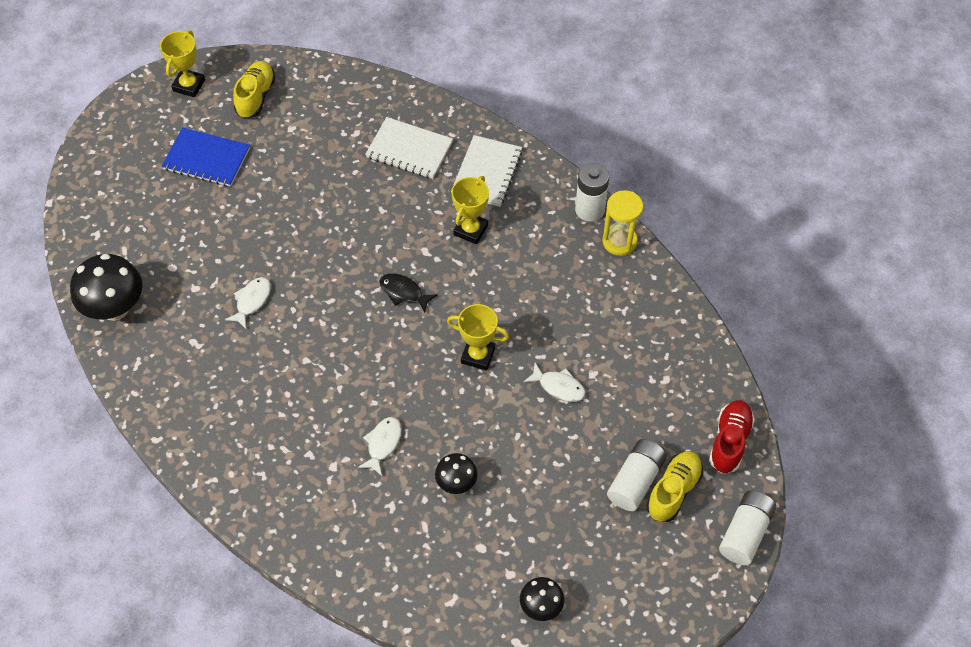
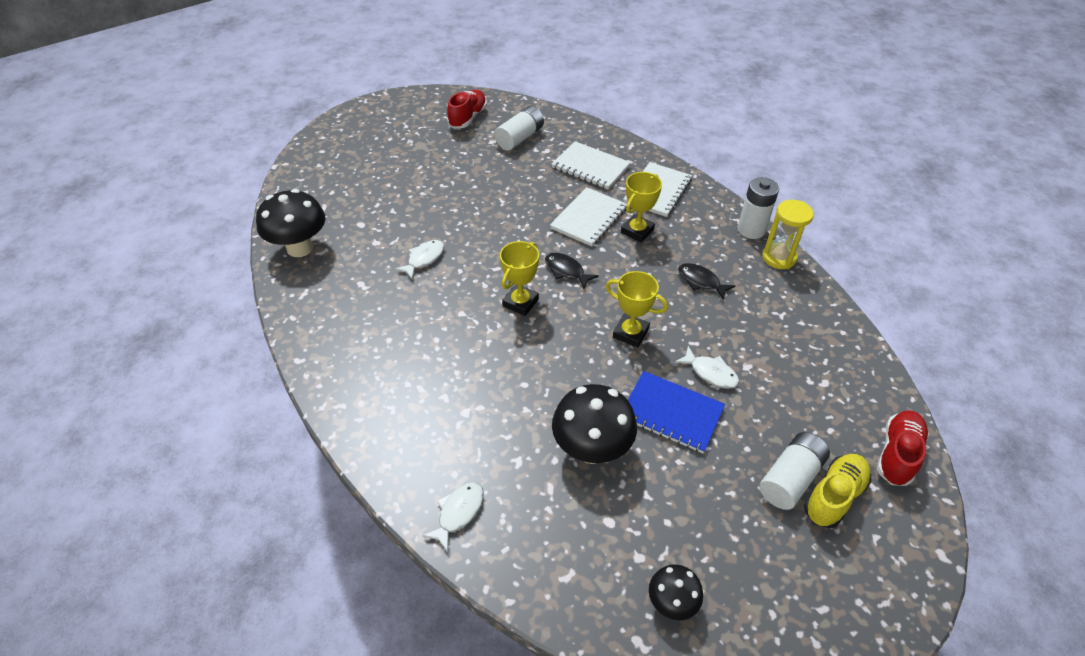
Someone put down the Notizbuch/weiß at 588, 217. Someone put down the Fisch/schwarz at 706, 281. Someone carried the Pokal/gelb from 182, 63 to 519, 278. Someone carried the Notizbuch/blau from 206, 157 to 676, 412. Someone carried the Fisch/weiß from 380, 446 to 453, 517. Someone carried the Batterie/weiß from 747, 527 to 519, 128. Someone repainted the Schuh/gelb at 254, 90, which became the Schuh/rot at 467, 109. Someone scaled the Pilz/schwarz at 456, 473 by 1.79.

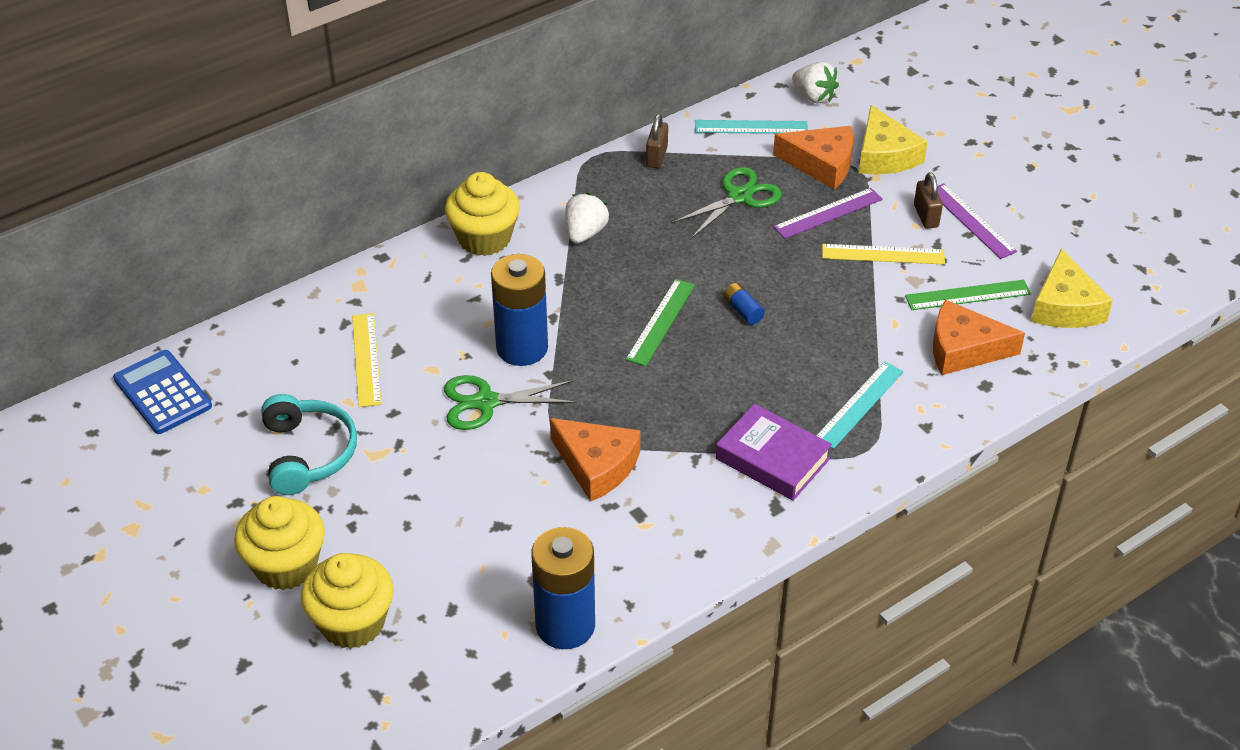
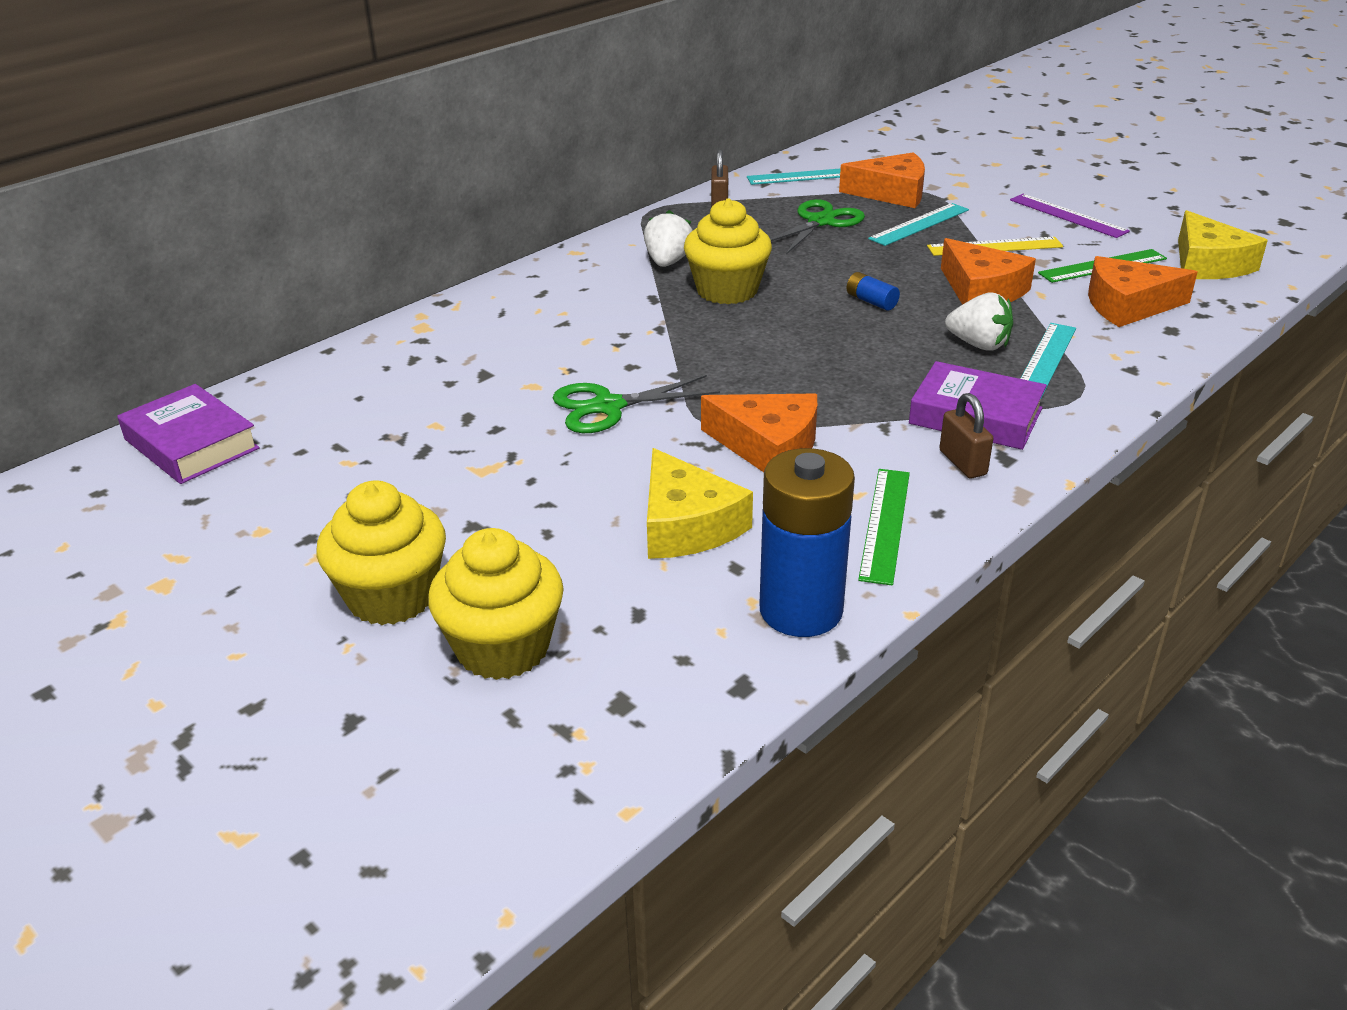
Someone took away the Kopfhörer/türkis at 309, 444. Someone took away the Lineal/gelb at 366, 360. Someone took away the Batterie/blau at 519, 310. Someone put down the Käse/orange at 988, 271. Someone carried the Muffin/gelb from 482, 214 to 728, 251. Someone carried the Lineal/grün from 660, 322 to 884, 527. Someone carried the Erdbeere/weiß from 815, 82 to 979, 321. Someone carried the Käse/gelb from 893, 139 to 700, 503. Someone carried the Vorhängeschloss/braun from 928, 200 to 966, 436. Someone swapped the Taschenrechner/blau at 162, 392 for the Buch/lila at 188, 434. Someone repainted the Lineal/lila at 828, 213, which became the Lineal/türkis at 918, 224.

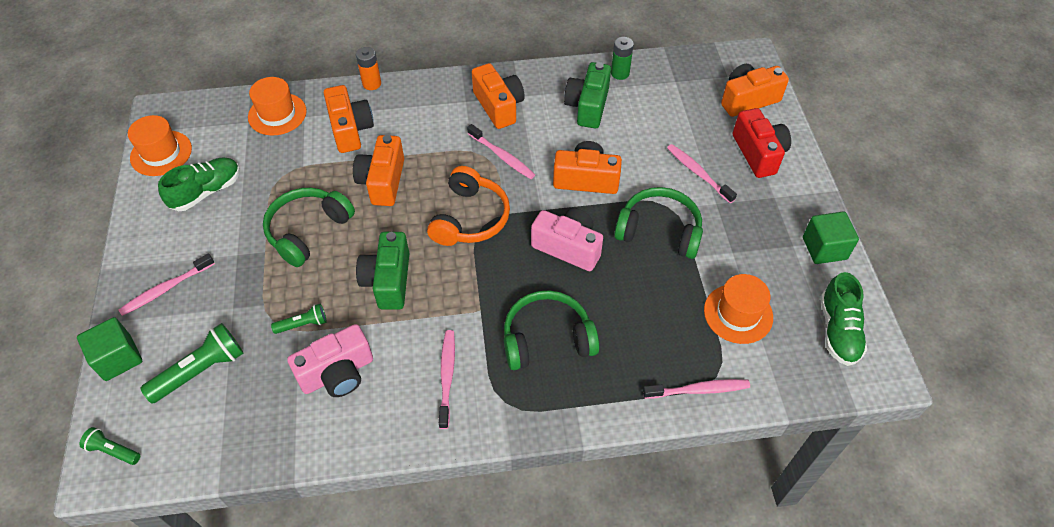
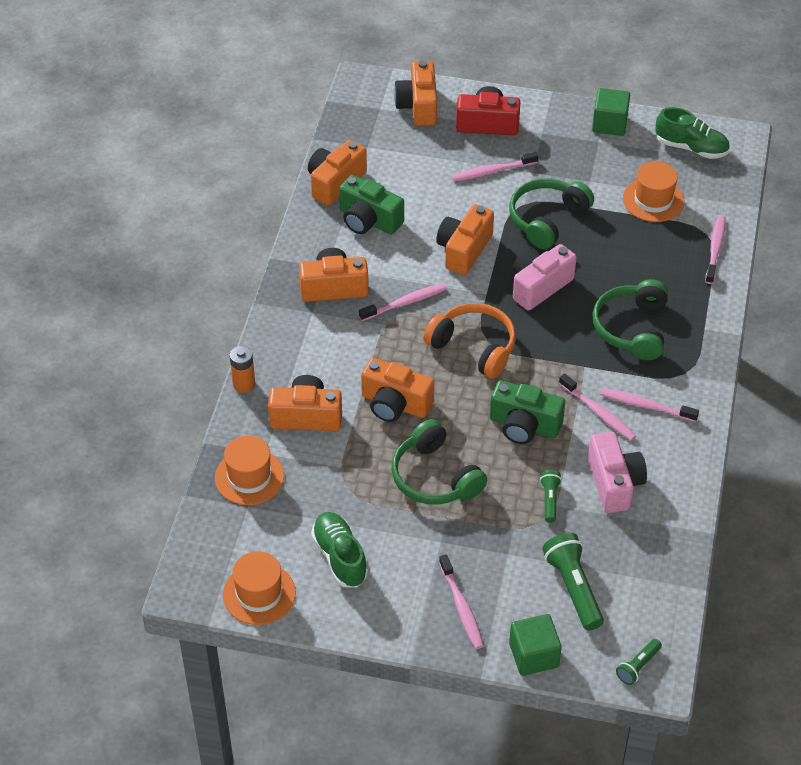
Someone put down the Zahnbürste/rosa at 597, 407. Someone swapped the Batterie/grün at 622, 58 for the Kamera/orange at 337, 173.

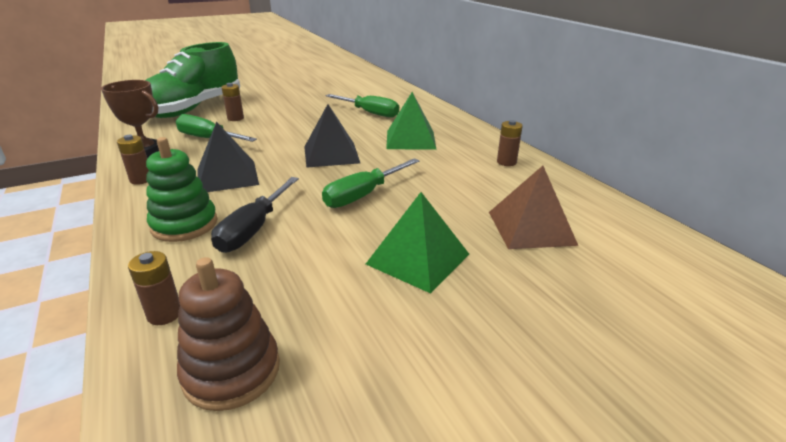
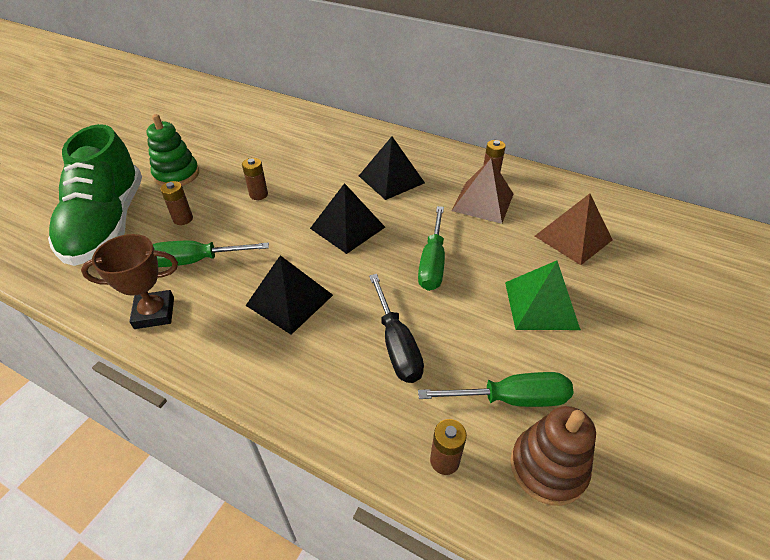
Someone put down the Pyramide/braun at 482, 191. Someone carried the Batterie/braun from 133, 160 to 255, 179. Someone carried the Stapelspielzeug/grün from 182, 189 to 172, 150. Someone carried the Schraubenzieher/grün from 362, 106 to 496, 389. Someone repainted the Pyramide/grün at 411, 121, which became the Pyramide/schwarz at 392, 168.

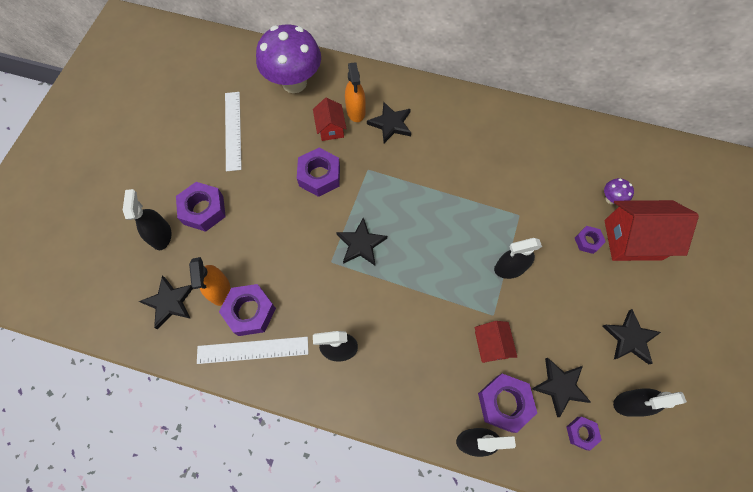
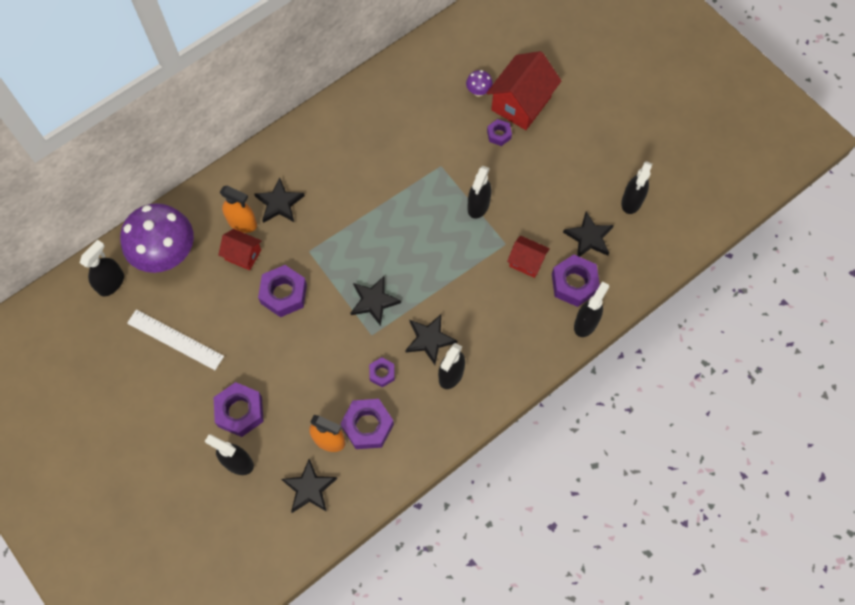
Someone took away the Lineal/weiß at 252, 350. Someone put down the Sprühflasche/schwarz at 102, 268. Someone carried the Sechskantmutter/lila from 584, 434 to 382, 372. Someone carried the Stern/schwarz from 632, 336 to 431, 340.

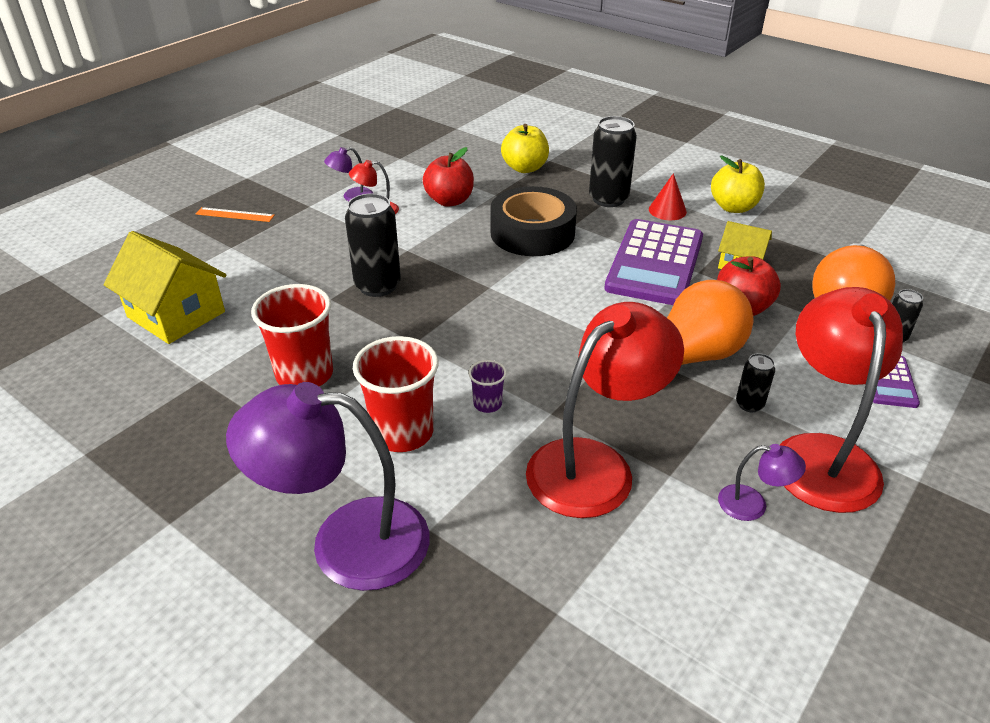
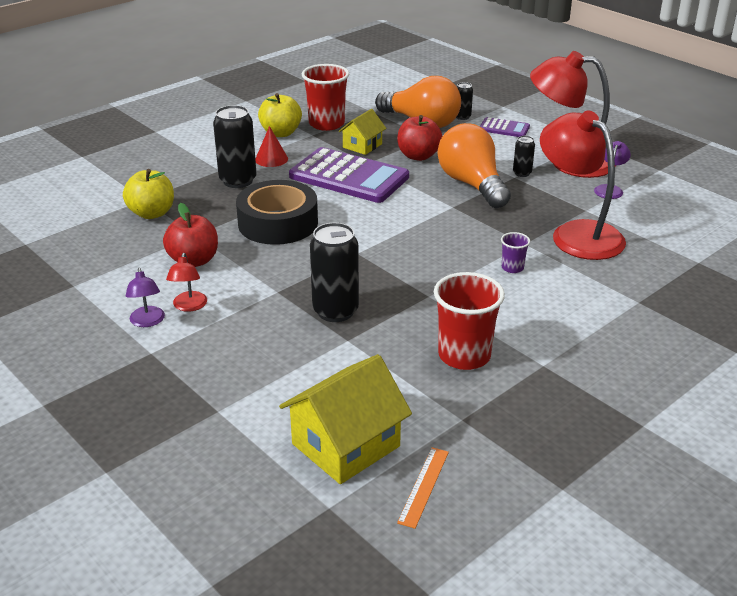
Someone took away the Lampe/lila at 328, 486. Someone carried the Lineal/orange from 235, 214 to 423, 488. Someone carried the Becher/rot from 395, 394 to 325, 97.

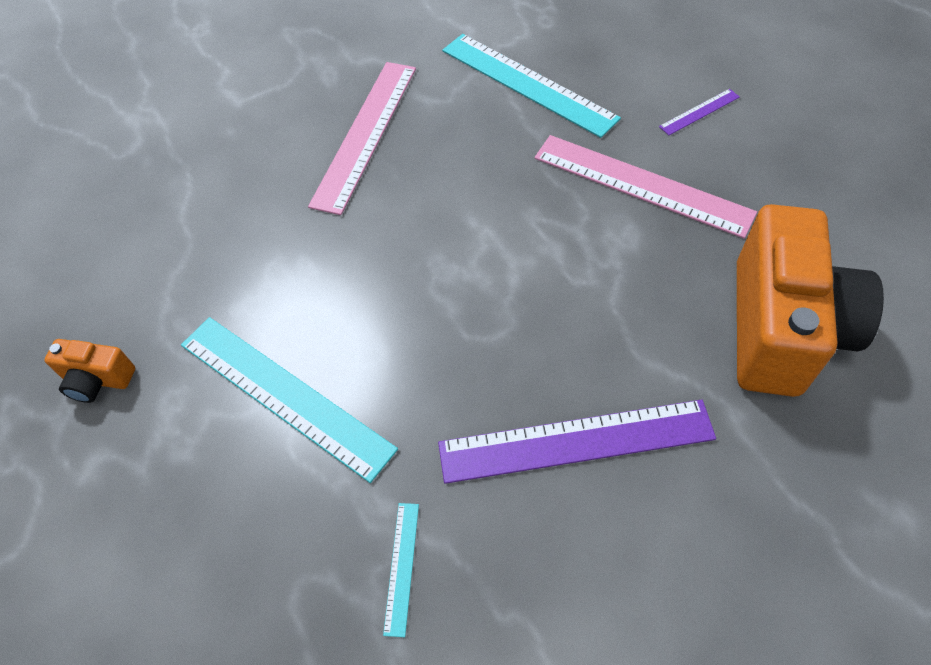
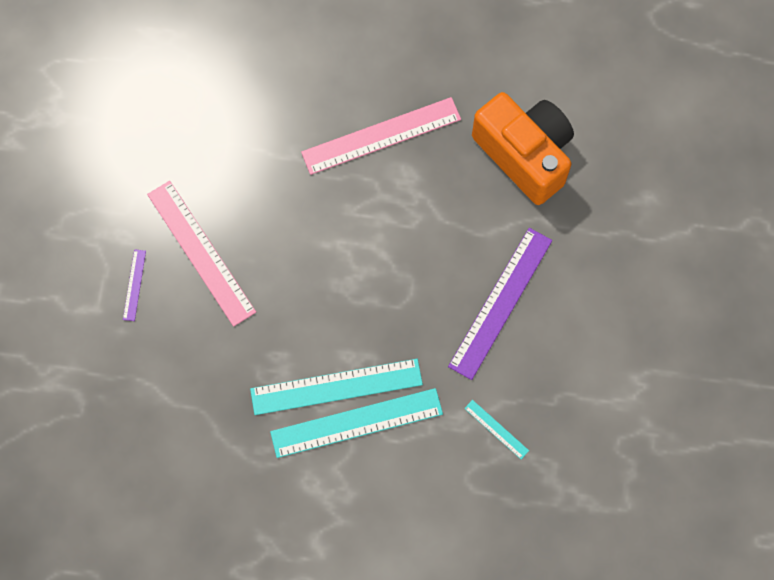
Someone took away the Kamera/orange at 90, 371. Someone carried the Lineal/türkis from 531, 86 to 336, 387. Someone carried the Lineal/lila from 699, 112 to 134, 285.

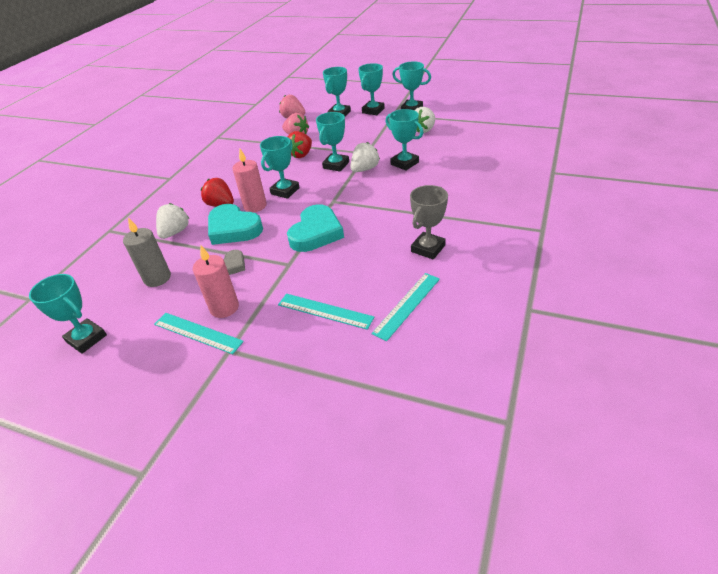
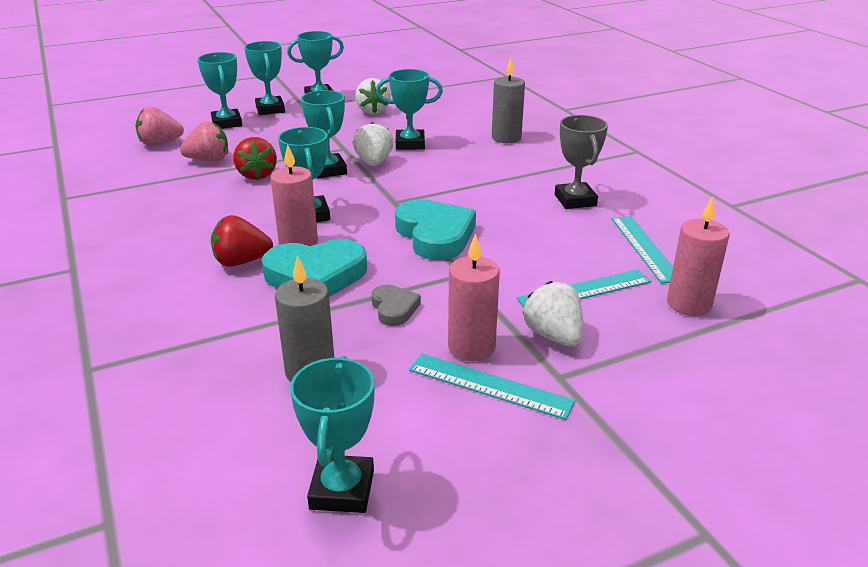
Someone put down the Kerze/grau at 508, 100. Someone put down the Kerze/rosa at 698, 256. Someone carried the Erdbeere/weiß from 172, 221 to 553, 314. Someone rotated the Pokal/türkis at 68, 314 by 75 degrees counterclockwise. Someone rotated the Lineal/türkis at 199, 333 by 45 degrees clockwise.

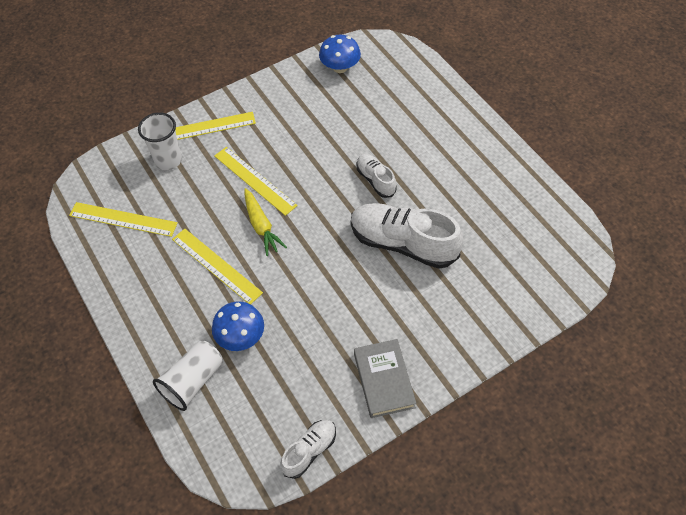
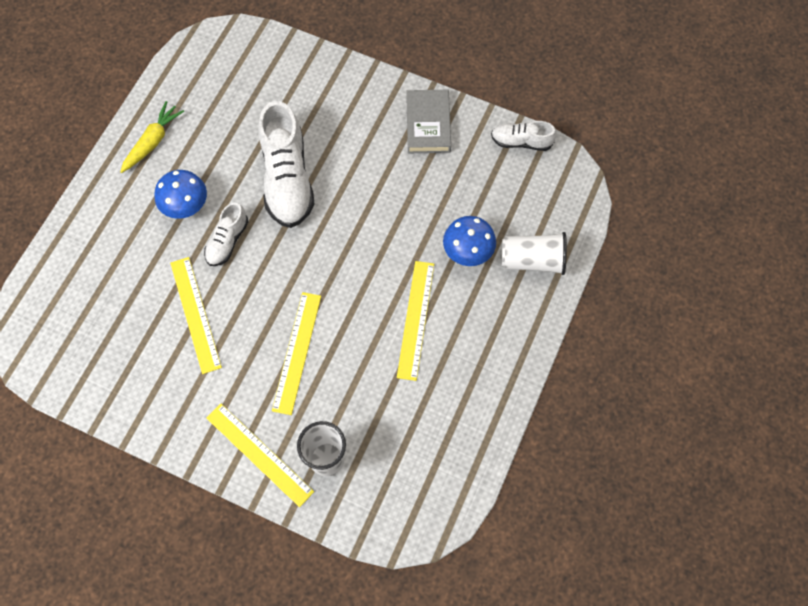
Someone carried the Lineal/gelb from 123, 219 to 196, 315. Someone carried the Karotte/gelb from 265, 222 to 152, 137. Someone carried the Pilz/blau from 340, 54 to 180, 194. Someone rotated the Buch/grau at 385, 378 by 45 degrees counterclockwise.

